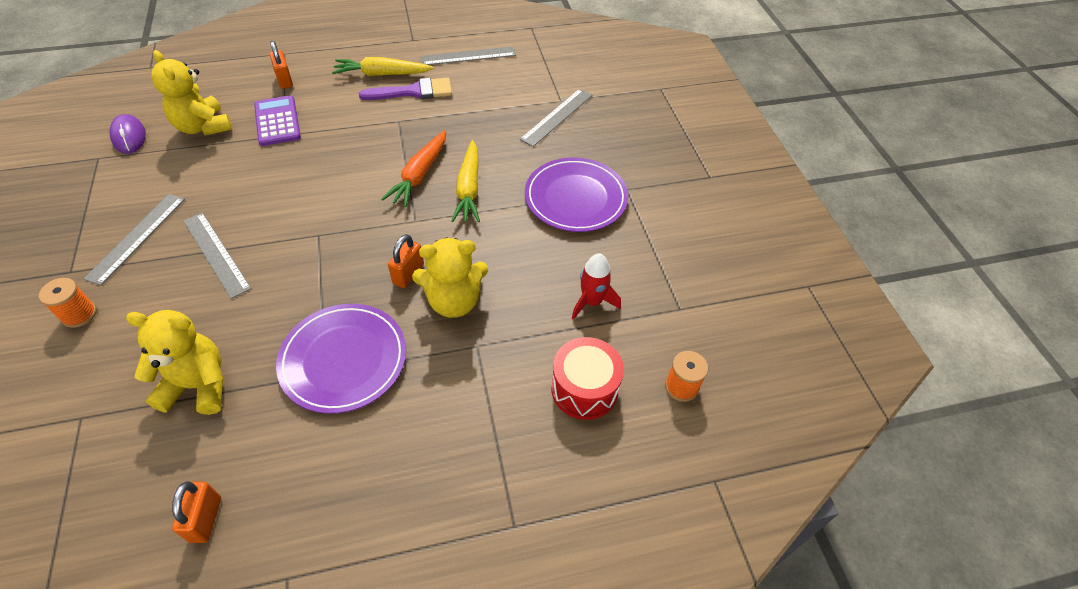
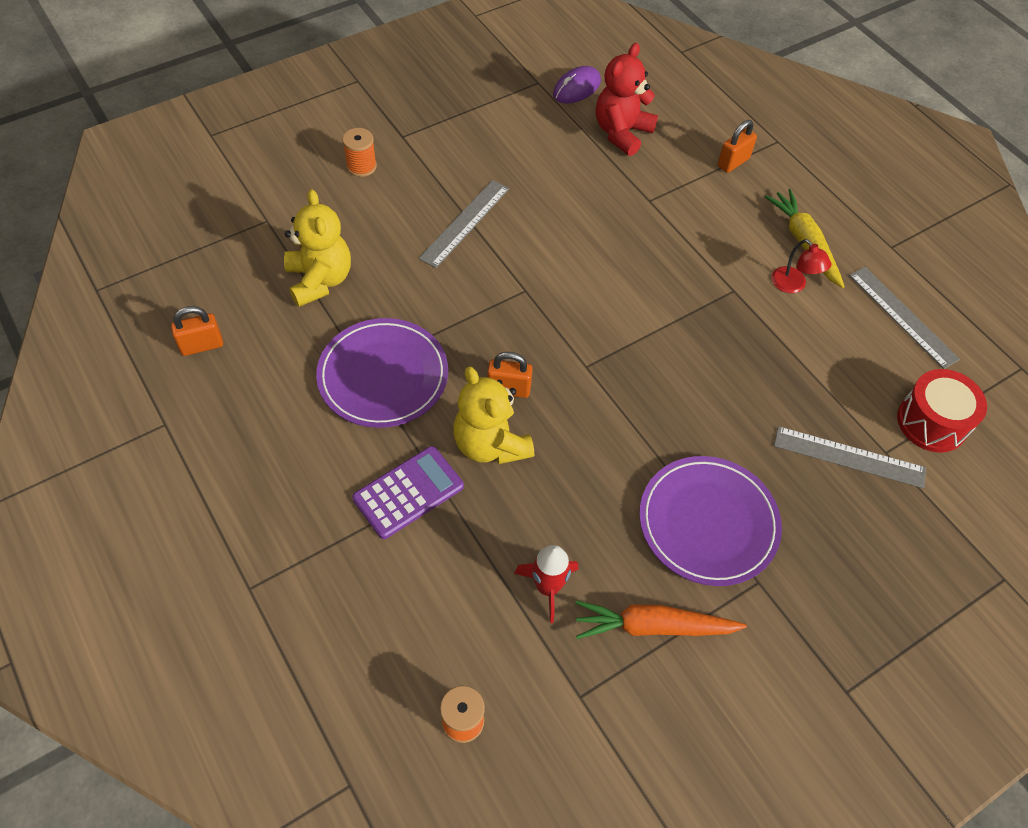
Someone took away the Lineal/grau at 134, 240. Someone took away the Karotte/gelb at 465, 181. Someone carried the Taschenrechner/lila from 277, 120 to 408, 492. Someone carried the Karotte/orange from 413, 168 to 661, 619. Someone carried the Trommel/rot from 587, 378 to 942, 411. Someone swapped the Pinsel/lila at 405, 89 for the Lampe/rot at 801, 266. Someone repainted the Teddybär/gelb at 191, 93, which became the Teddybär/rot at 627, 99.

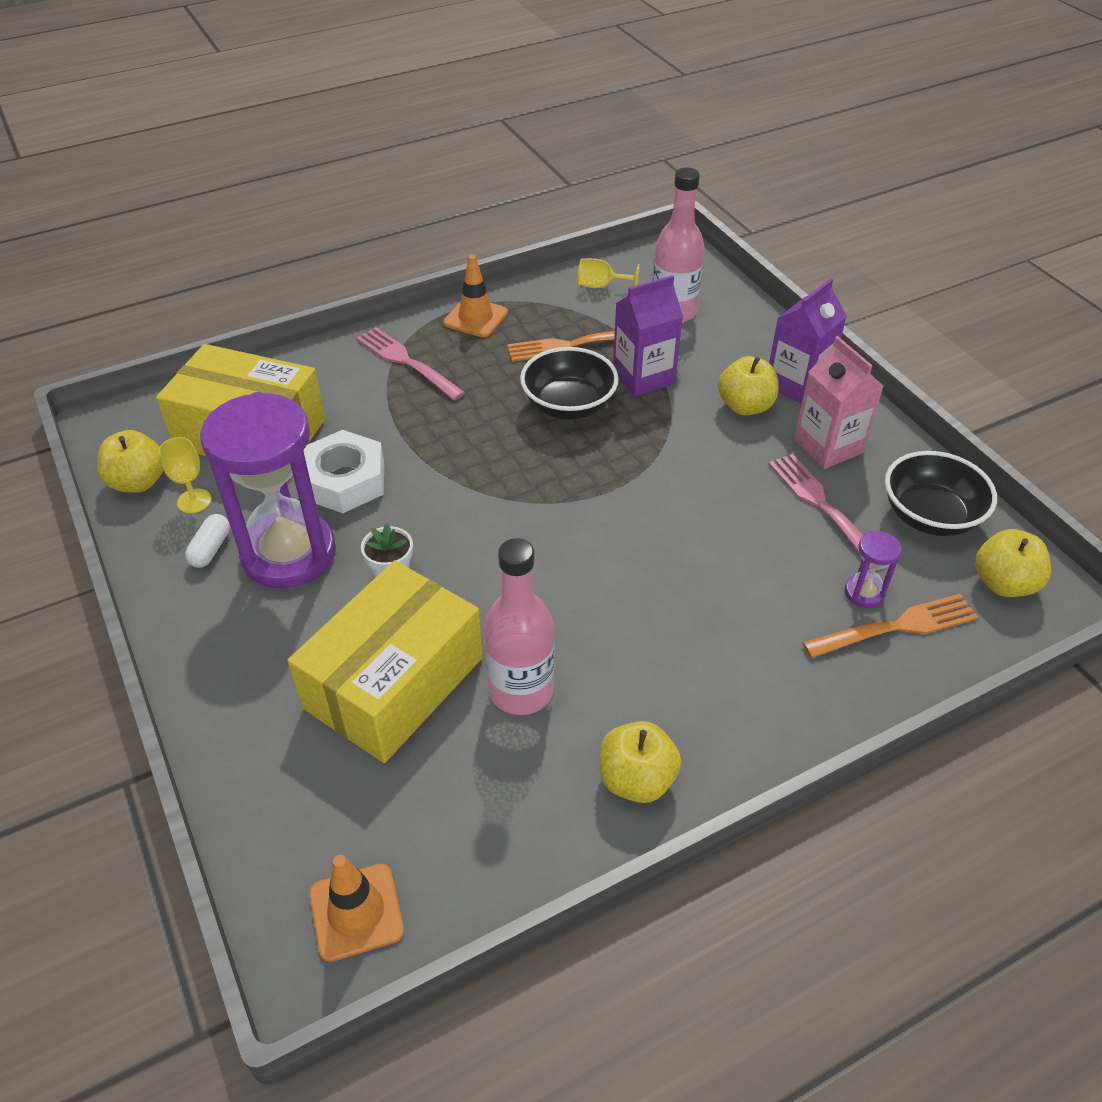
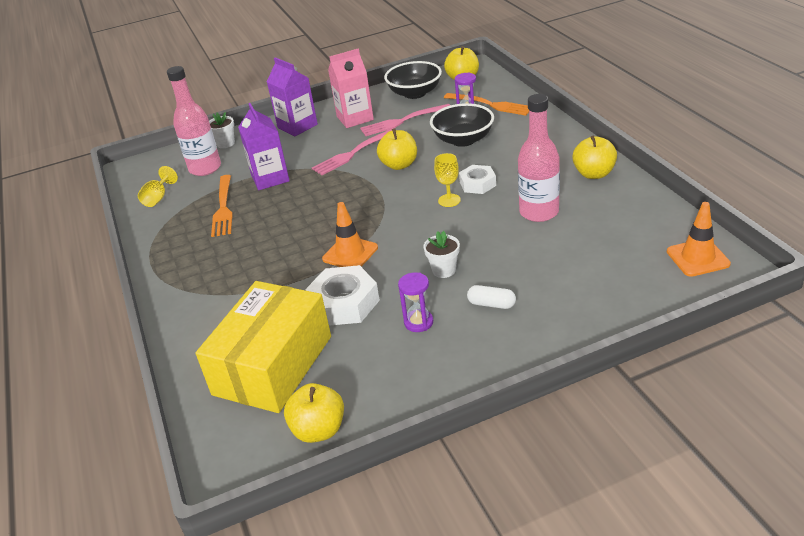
Someone took away the Schachtel/gelb at 385, 661. Someone put down the Blumentopf/weiß at 222, 130. Someone put down the Sechskantmutter/weiß at 477, 179. Someone carried the Kelch/gelb from 185, 475 to 447, 180. Someone carried the Kapsel/weiß from 207, 541 to 491, 297. Someone carried the Gabel/rosa from 410, 364 to 352, 152. Someone carried the Leitkegel/orange from 476, 296 to 350, 234. Someone carried the Schüssel/schwarz from 569, 383 to 462, 125. Someone carried the Apfel/gelb from 748, 385 to 397, 149. Someone rotated the Gabel/orange at 890, 626 by 135 degrees clockwise. Someone scaled the Sanduhr/lila at 268, 490 by 0.41.

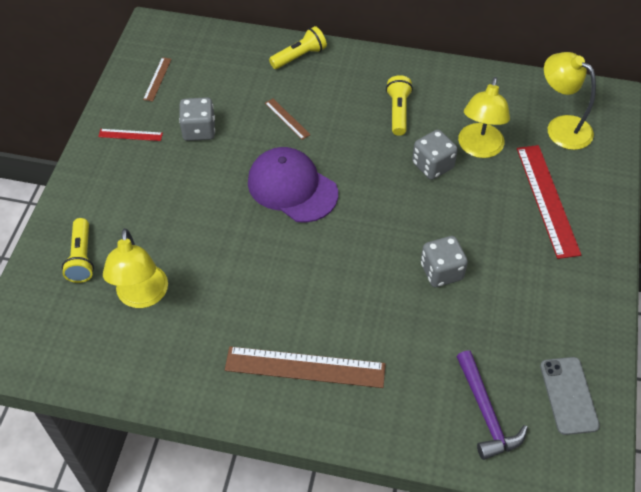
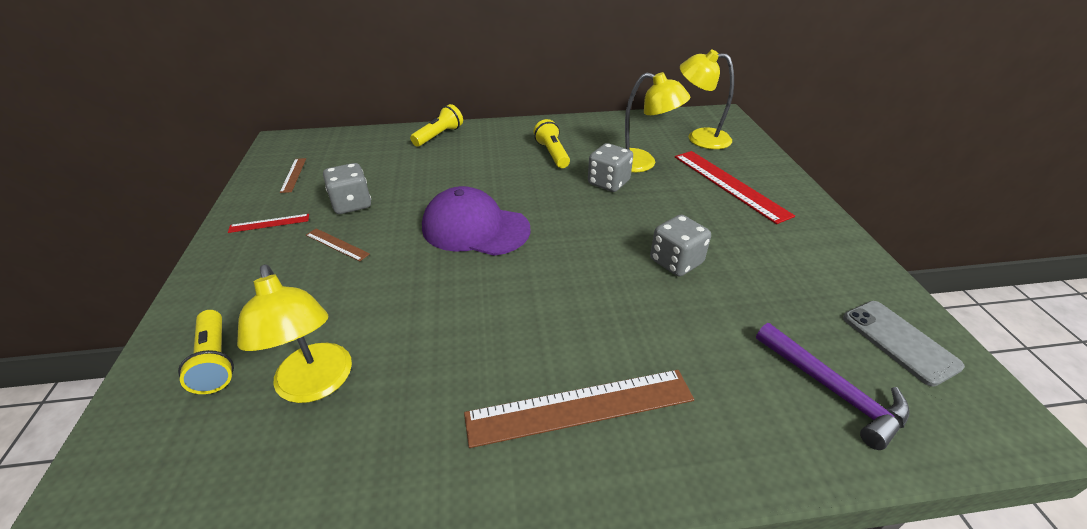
Someone carried the Lineal/braun from 288, 119 to 338, 244. Someone rotated the Lampe/gelb at 484, 117 by 60 degrees counterclockwise.

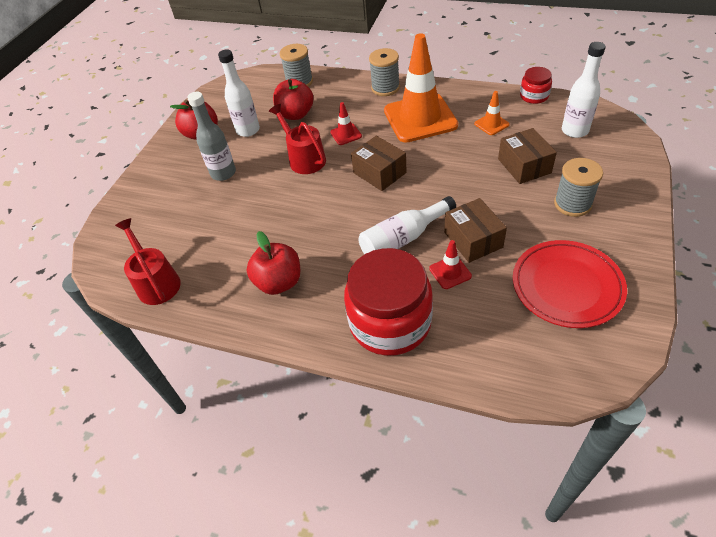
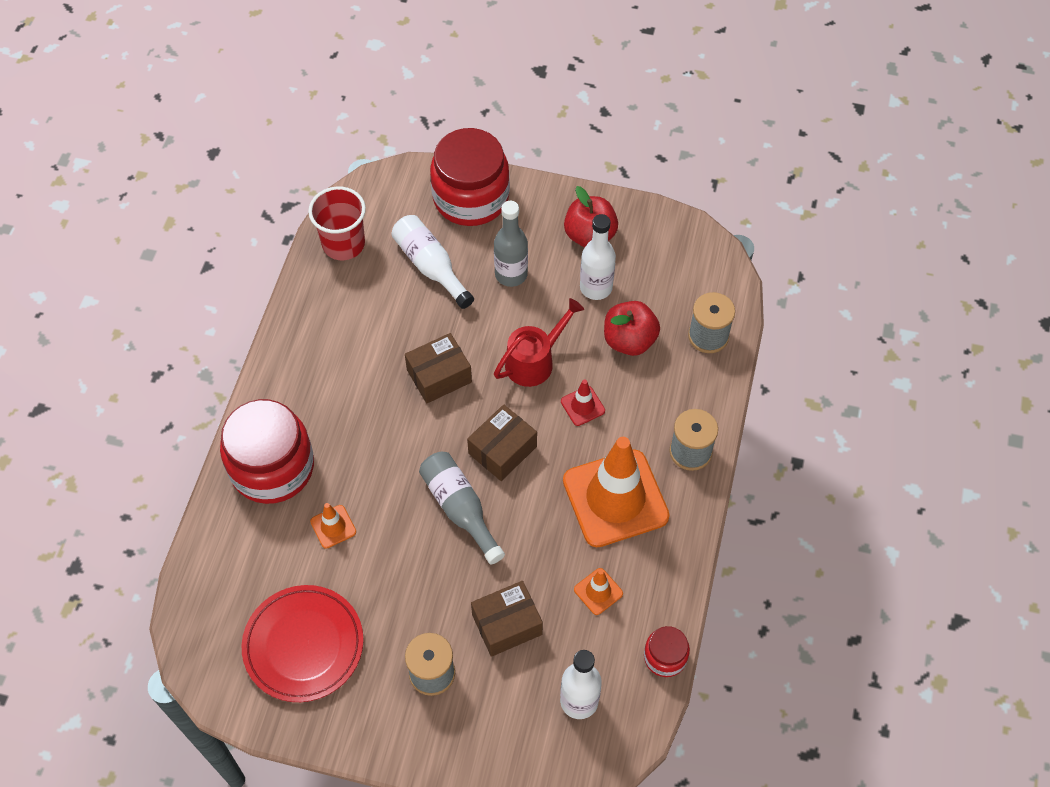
Someone took away the Apfel/rot at 273, 263. Someone put down the Flasche/grau at 462, 508. Someone put down the Einmachglas/rot at 470, 177. Someone carried the Flasche/weiß from 407, 225 to 432, 262. Someone carried the Schachtel/braun from 475, 230 to 438, 368. Someone swapped the Gießkanne/rot at 148, 261 for the Becher/rot at 337, 223. Someone repainted the Leitkegel/rot at 450, 264, which became the Leitkegel/orange at 333, 526.

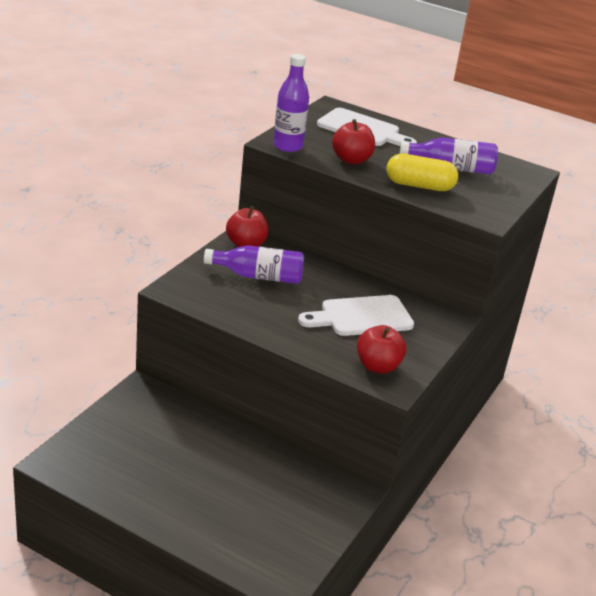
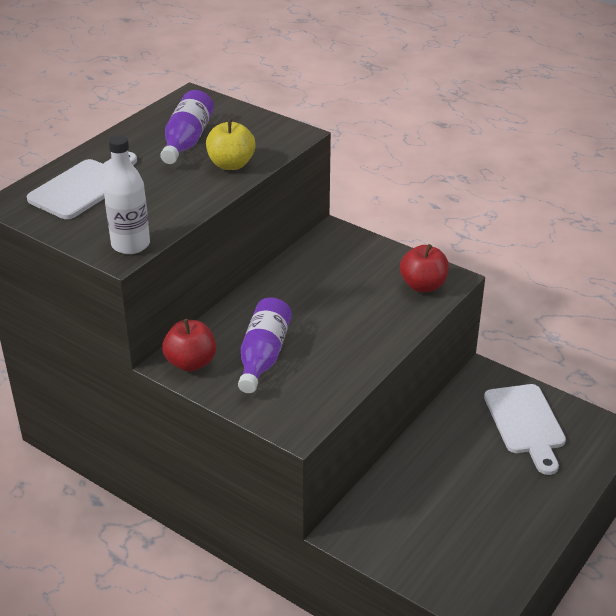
Someone took away the Apfel/rot at 353, 141. Someone carried the Schneidebrett/weiß from 356, 315 to 525, 429. Someone swapped the Kapsel/gelb at 422, 172 for the Apfel/gelb at 231, 144. Someone repainted the Flasche/lila at 291, 103, which became the Flasche/weiß at 126, 194.

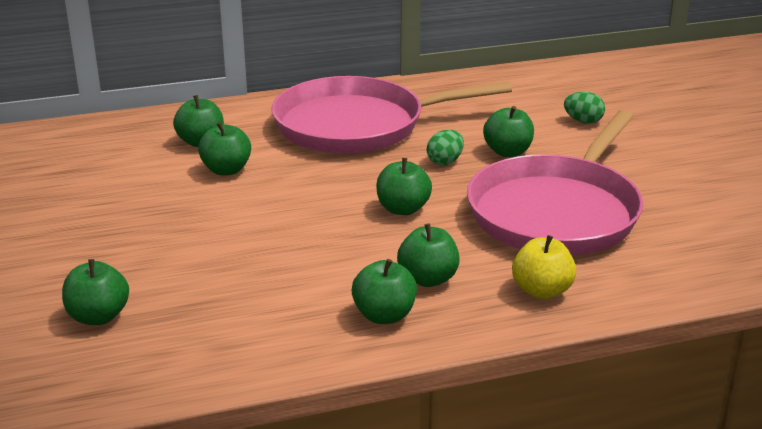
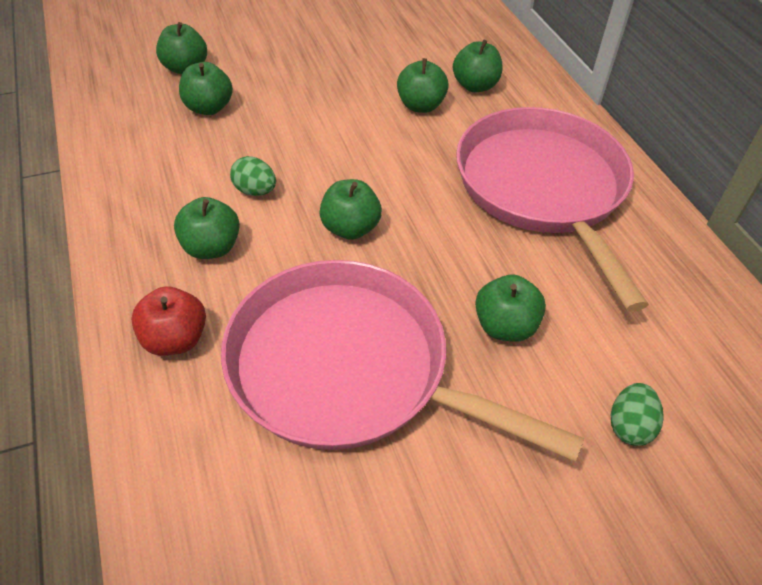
Someone carried the Apfel/grün from 384, 291 to 206, 88. Someone carried the Ei/grün from 445, 147 to 253, 176. Someone repainted the Apfel/gelb at 544, 267, which became the Apfel/rot at 168, 321.

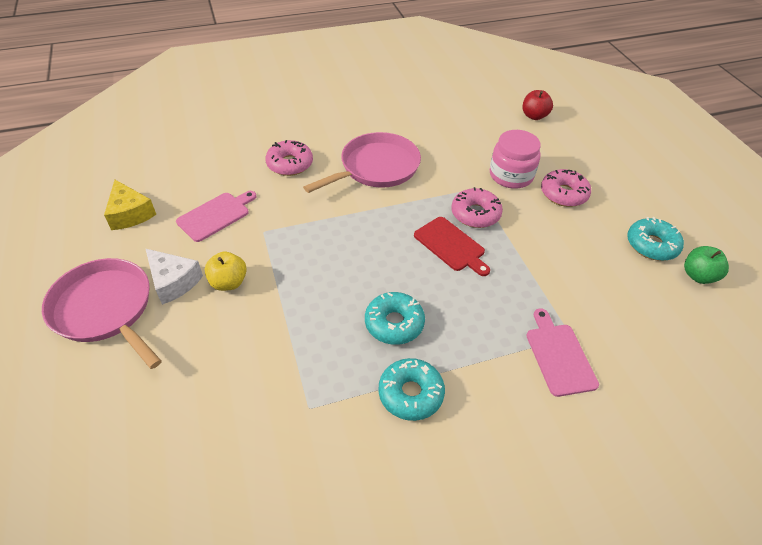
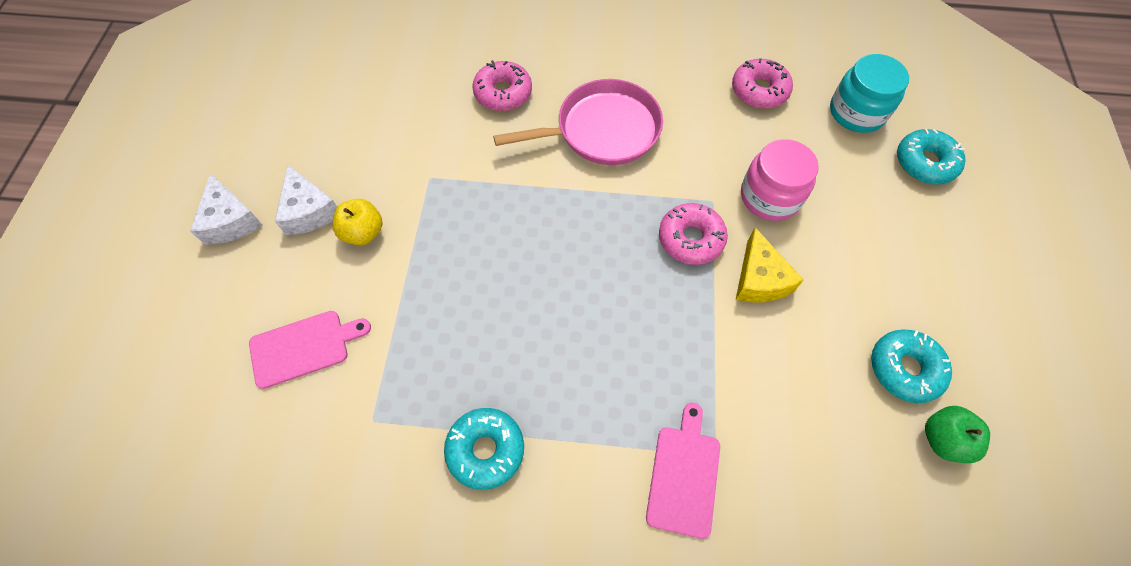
Someone took away the Schneidebrett/rot at 452, 246. Someone carried the Käse/gelb from 130, 205 to 770, 265. Someone carried the Schneidebrett/rosa from 216, 216 to 310, 350. Someone carried the Donut/türkis from 395, 318 to 931, 157. Someone carried the Donut/rosa from 566, 188 to 762, 83. Someone swapped the Pfanne/rosa at 102, 313 for the Käse/weiß at 226, 209. Someone swapped the Apfel/rot at 538, 105 for the Einmachglas/türkis at 869, 93.

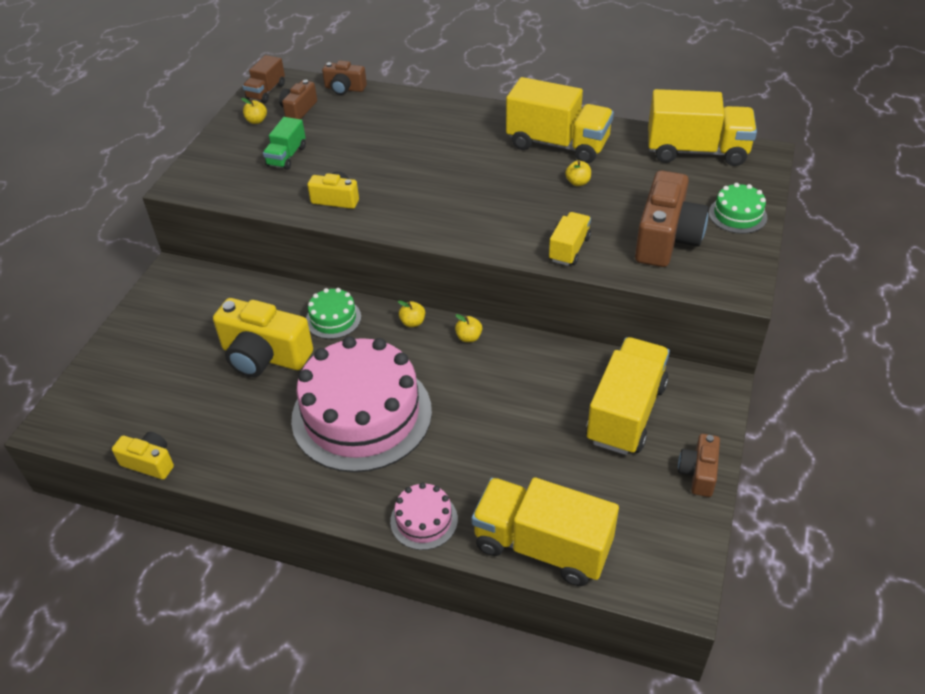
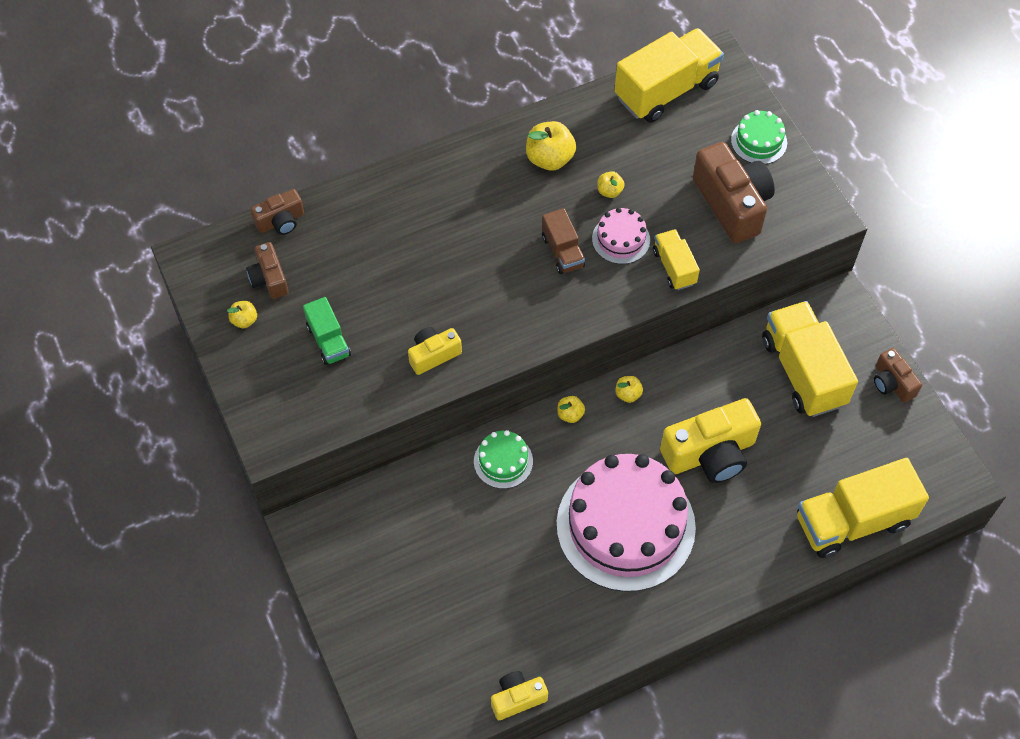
Someone carried the Kamera/gelb from 263, 337 to 710, 440. Someone carried the Lastwagen/braun from 264, 79 to 563, 241. Someone carried the Kuchen/rosa from 424, 516 to 621, 235. Someone swapped the Lastwagen/gelb at 560, 120 for the Apfel/gelb at 551, 146.

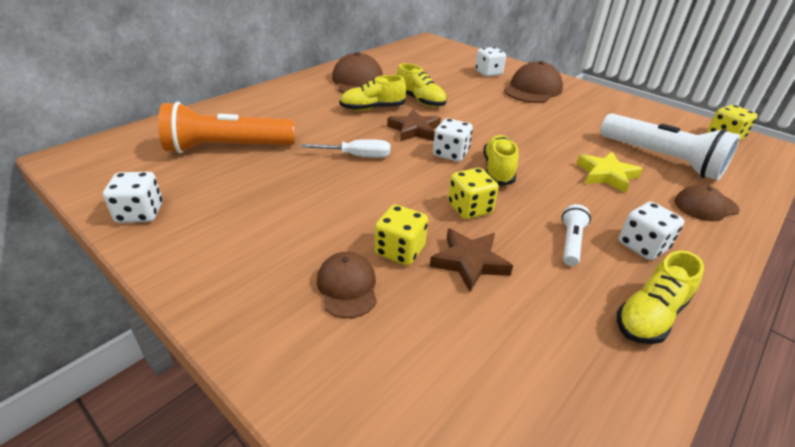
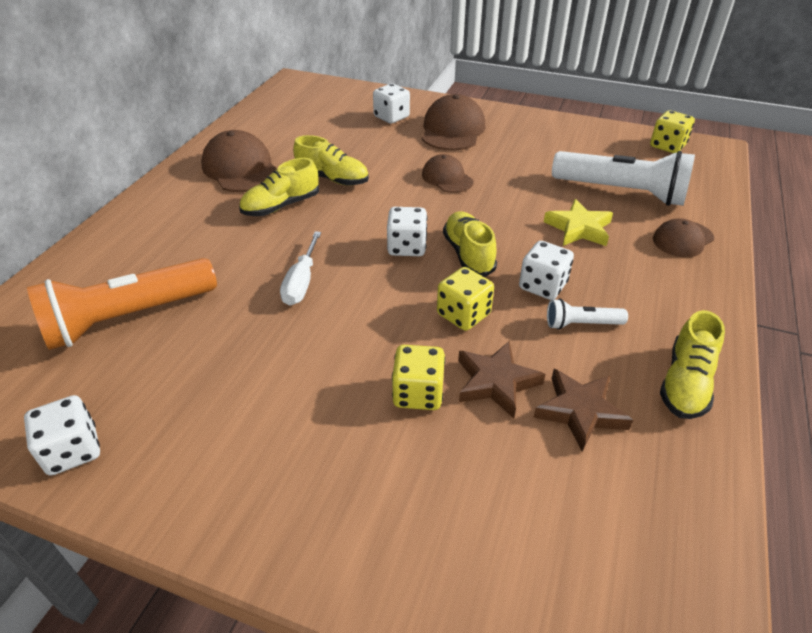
Someone carried the Kappe/braun from 347, 285 to 447, 173. Someone carried the Stern/braun from 414, 125 to 583, 410. Someone carried the Spielwürfel/weiß from 651, 231 to 546, 270. Someone rotated the Schraubenzieher/weiß at 345, 148 by 120 degrees clockwise. Someone rotated the Taschenlampe/weiß at 576, 235 by 90 degrees counterclockwise.

